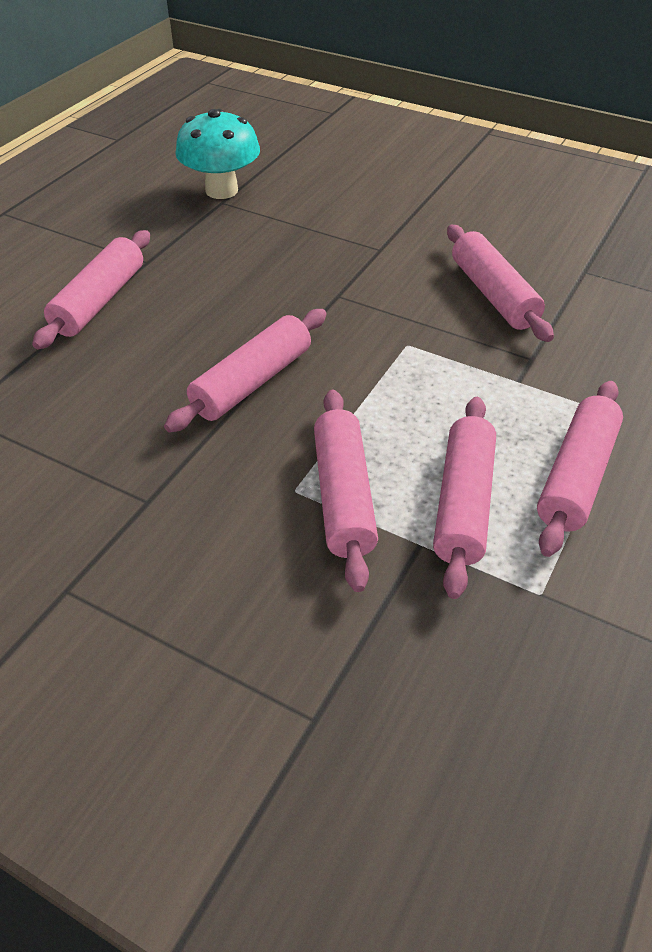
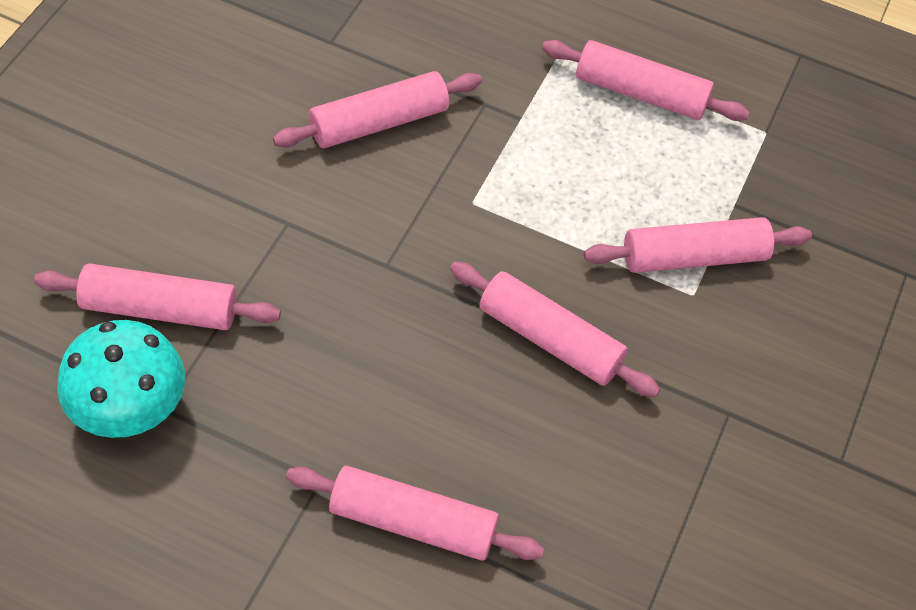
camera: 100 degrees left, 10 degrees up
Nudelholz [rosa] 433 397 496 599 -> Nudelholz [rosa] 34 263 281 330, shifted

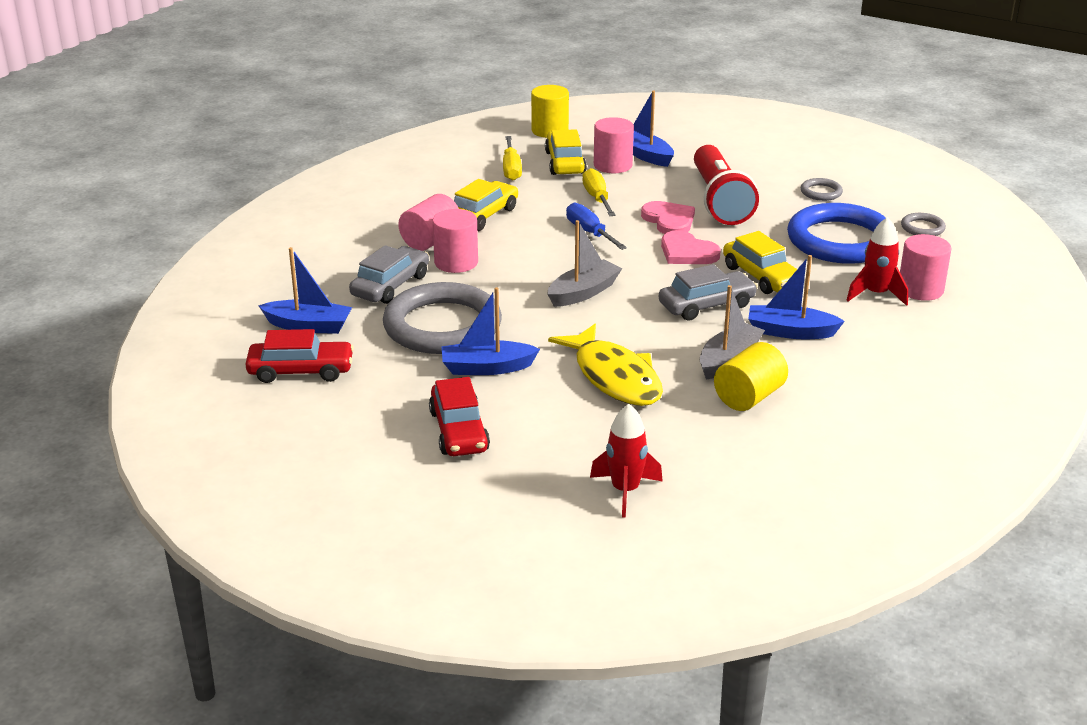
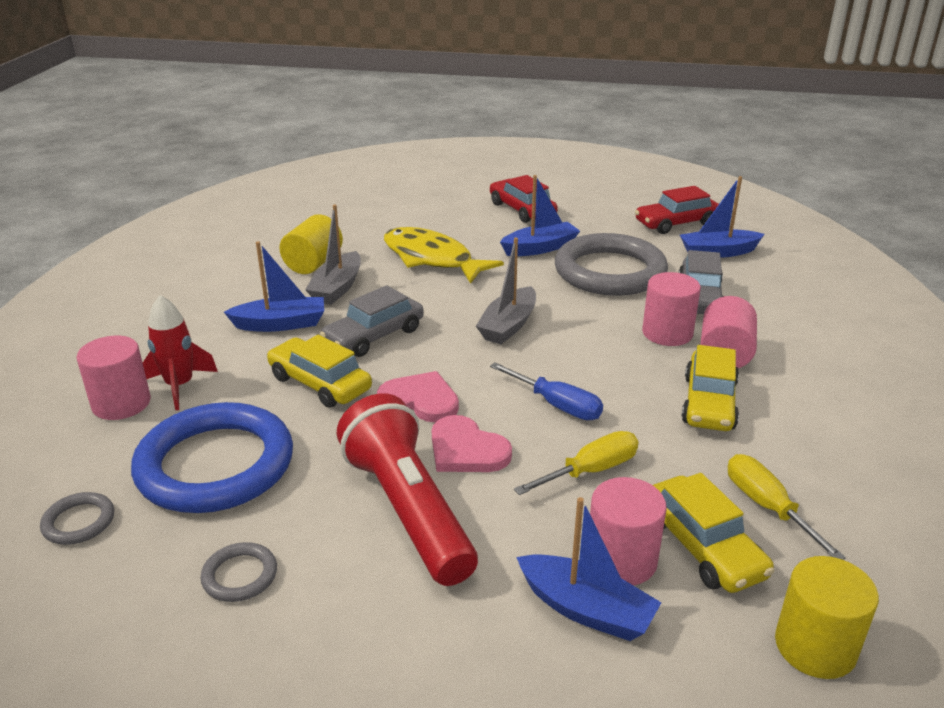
camera: 160 degrees right, 0 degrees up
Schraubenzieher [gelb] 582 168 616 216 -> Schraubenzieher [gelb] 514 431 639 495, 90 degrees counterclockwise
Rakete [rot] 590 404 663 518 -> none

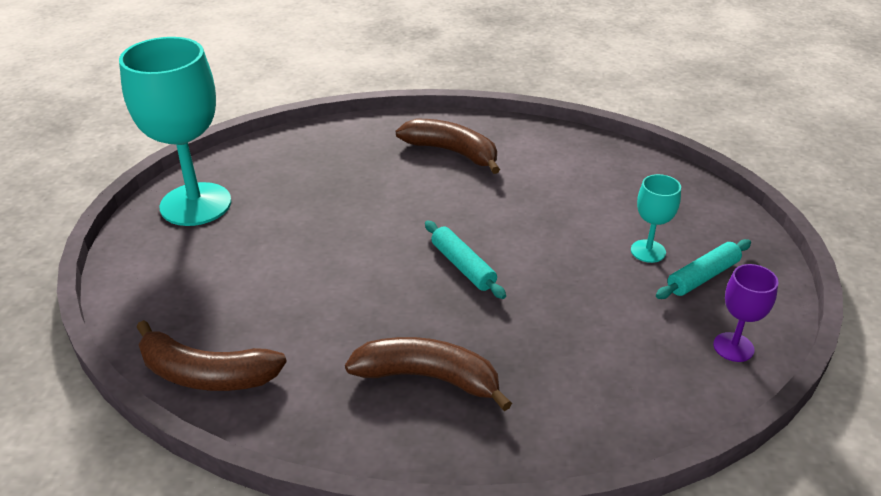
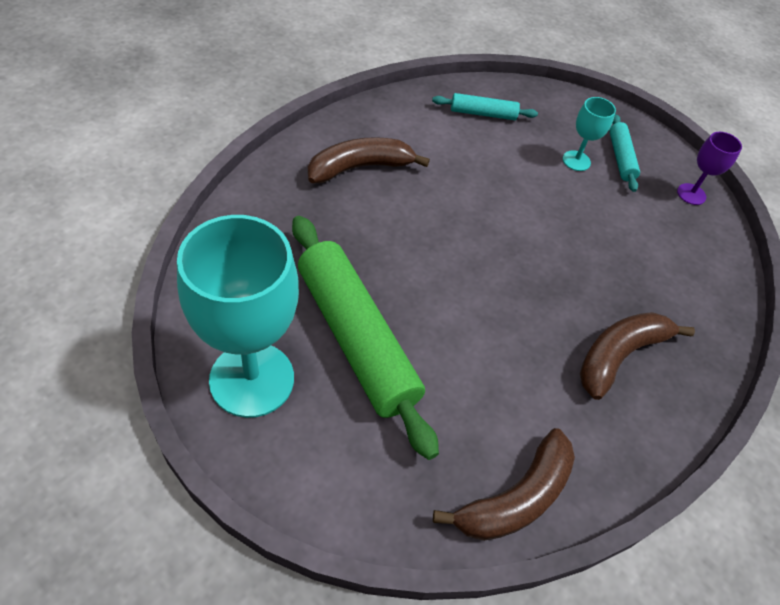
camera: 60 degrees left, 15 degrees up
Nudelholz [türkis] 425 220 506 299 -> Nudelholz [türkis] 432 93 538 120, shifted
none -> Nudelholz [grün] 292 216 439 460

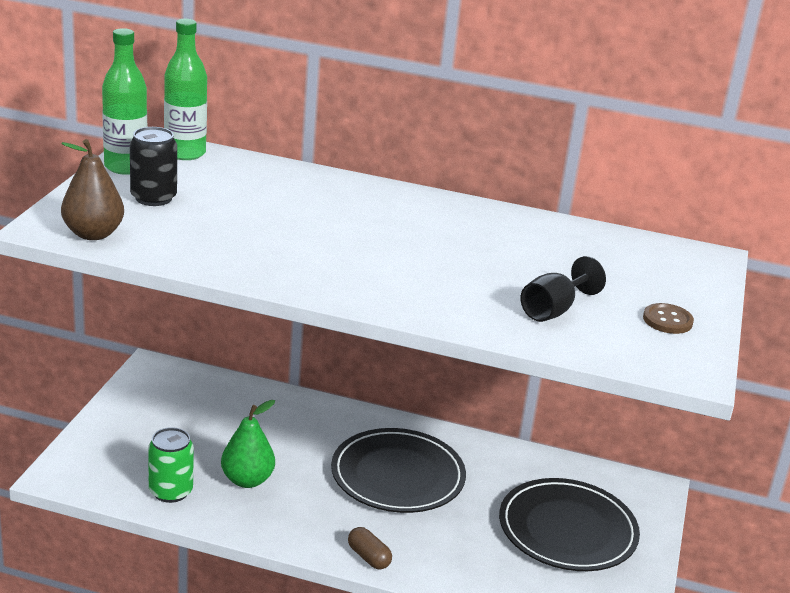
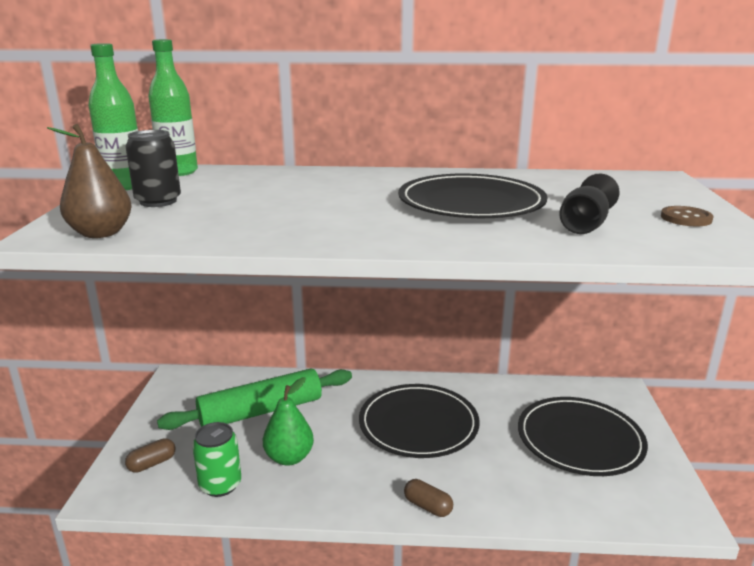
camera: 10 degrees left, 5 degrees down
none -> Kapsel [braun] 125 438 175 473
none -> Nudelholz [grün] 157 368 352 430
none -> Teller [schwarz] 398 174 548 218

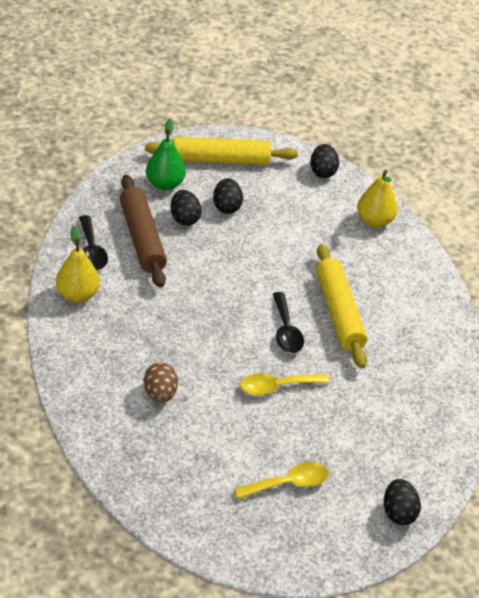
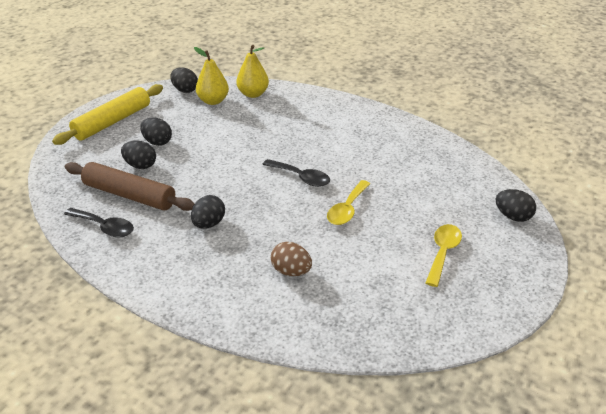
camera: 45 degrees left, 5 degrees down
Birne [gelb] 56 226 100 303 -> Birne [gelb] 194 47 229 105, shifted
Birne [grün] 146 118 186 190 -> none
Nudelholz [gelb] 316 244 367 368 -> none
none -> Ei [schwarz] 191 195 225 229

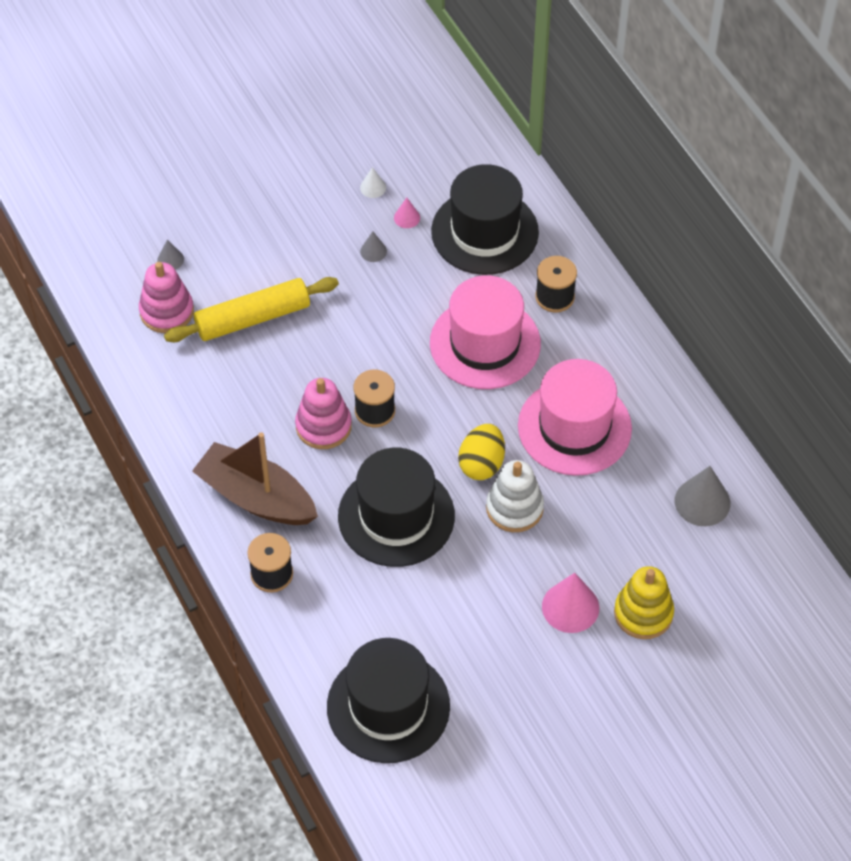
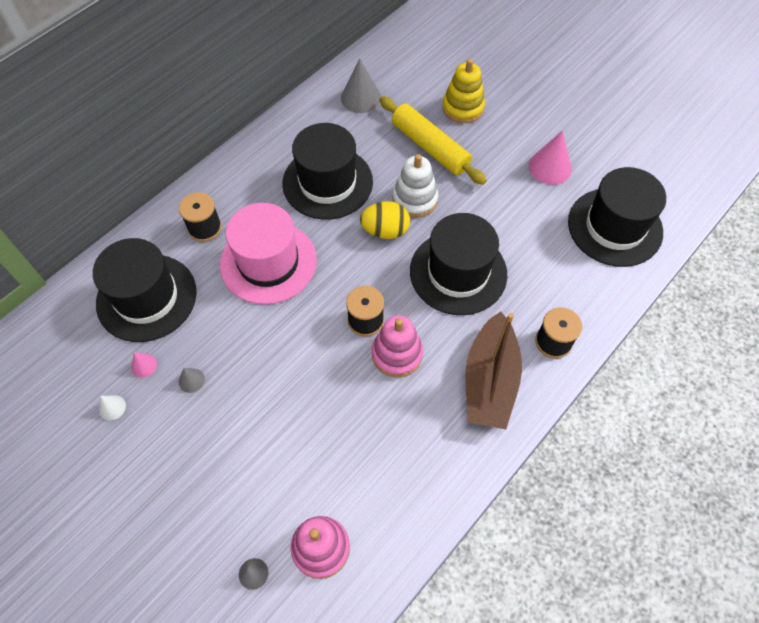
camera: 110 degrees left, 5 degrees up
Nudelholz [gelb] 164 277 339 342 -> Nudelholz [gelb] 379 96 487 185, shifted
Hut [rosa] 518 359 632 476 -> Hut [schwarz] 282 123 373 220
Kegel [rosa] 542 573 599 633 -> Kegel [rosa] 529 130 572 185, shifted

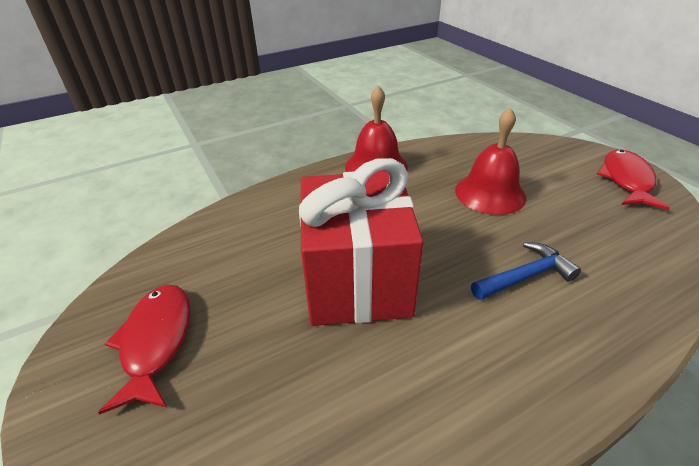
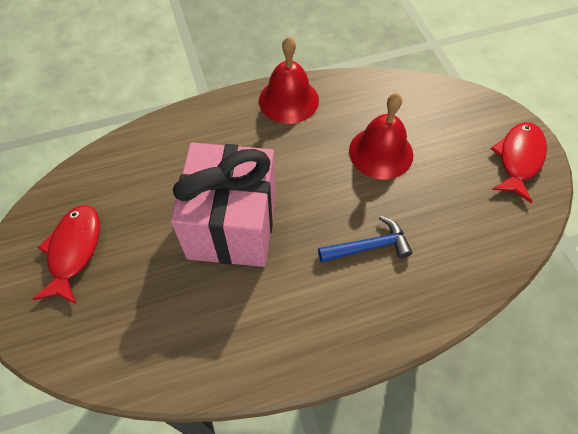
camera: 10 degrees right, 20 degrees up
Geschenk [rot] 299 158 423 326 -> Geschenk [rosa] 171 143 276 267

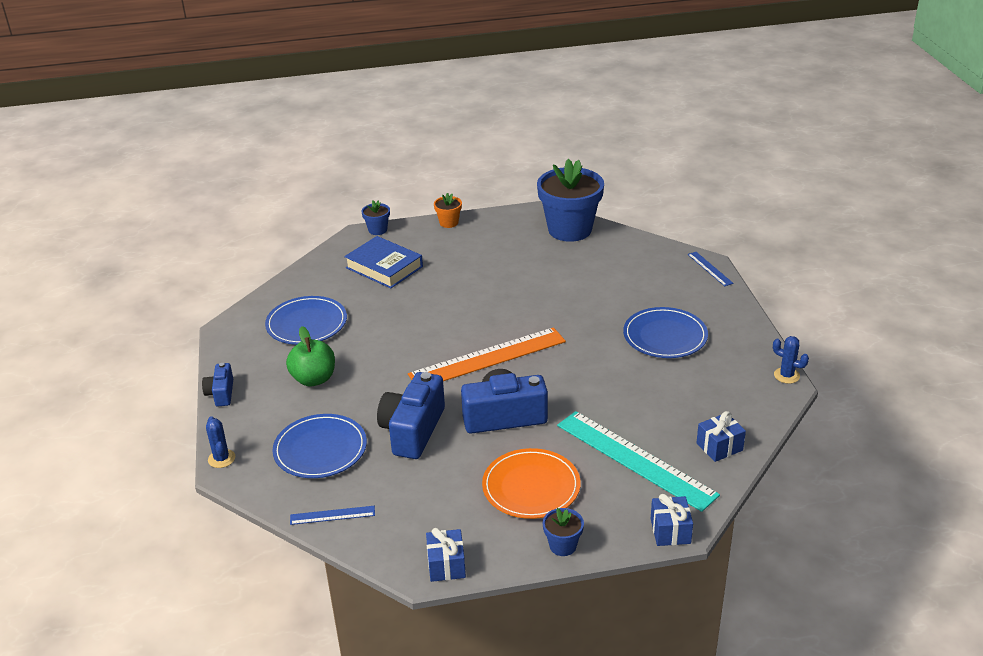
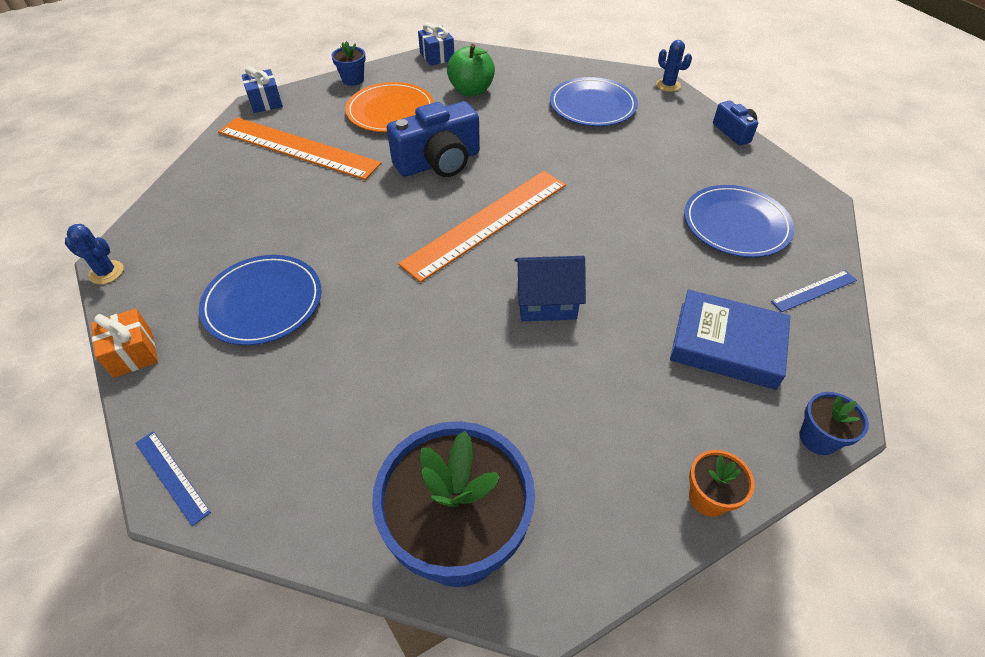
camera: 160 degrees right, 15 degrees up
Apfel [grün] 286 326 335 386 -> Apfel [grün] 447 44 495 96, shifted
Lineal [blau] 290 506 375 525 -> Lineal [blau] 771 270 857 312, shifted
Kamera [blau] 377 372 445 459 -> none
Lineal [türkis] 557 411 720 512 -> Lineal [orange] 218 117 381 180
Geschenk [blau] 697 411 746 462 -> none
none -> Geschenk [orange] 91 308 158 378
none -> Haus [blau] 514 256 586 321

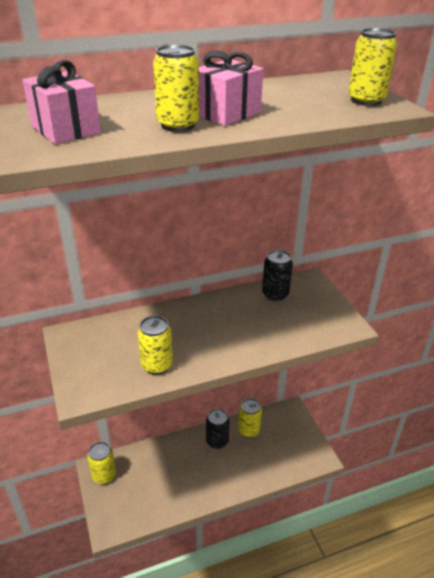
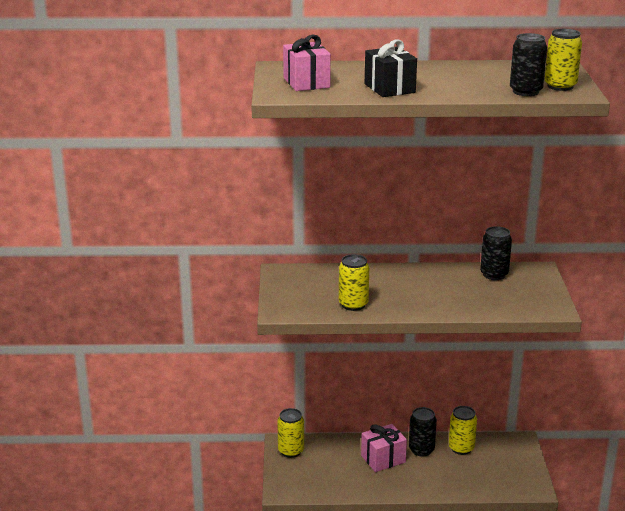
camera: 20 degrees right, 10 degrees down
Dose [gelb] 153 45 199 132 -> Geschenk [schwarz] 365 39 417 97
Geschenk [rosa] 199 51 263 126 -> Geschenk [rosa] 361 424 407 472, shifted
none -> Dose [schwarz] 510 33 547 96

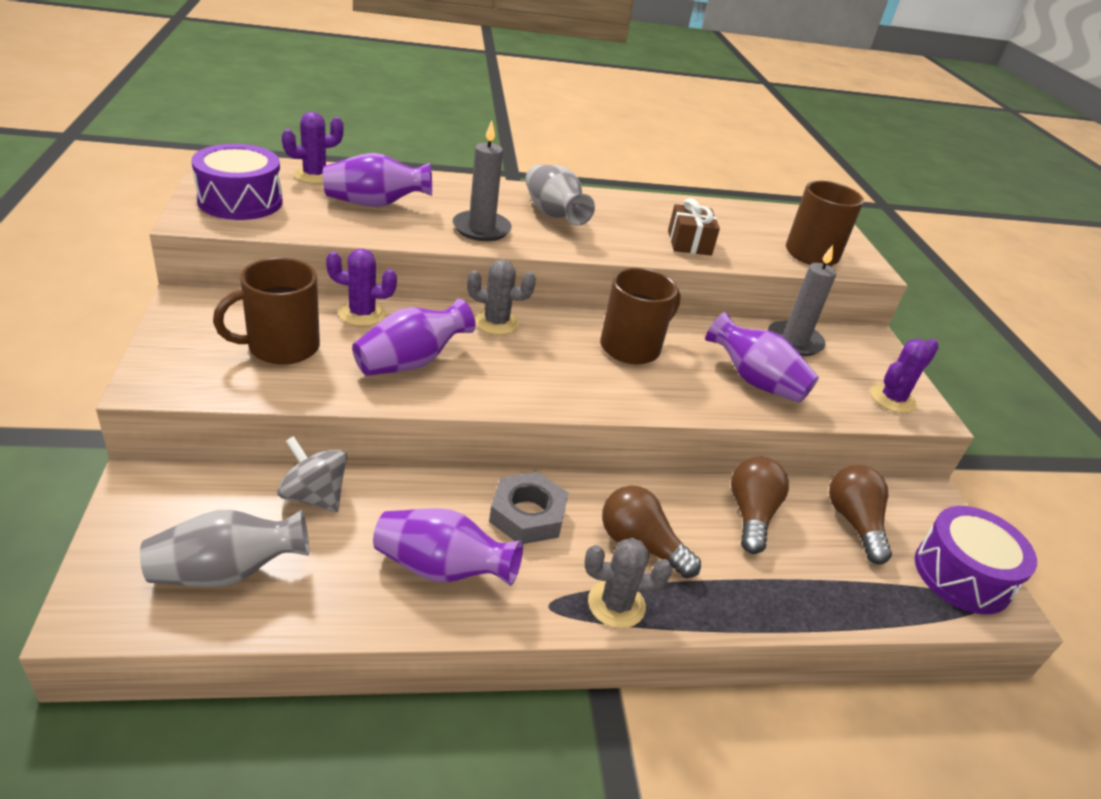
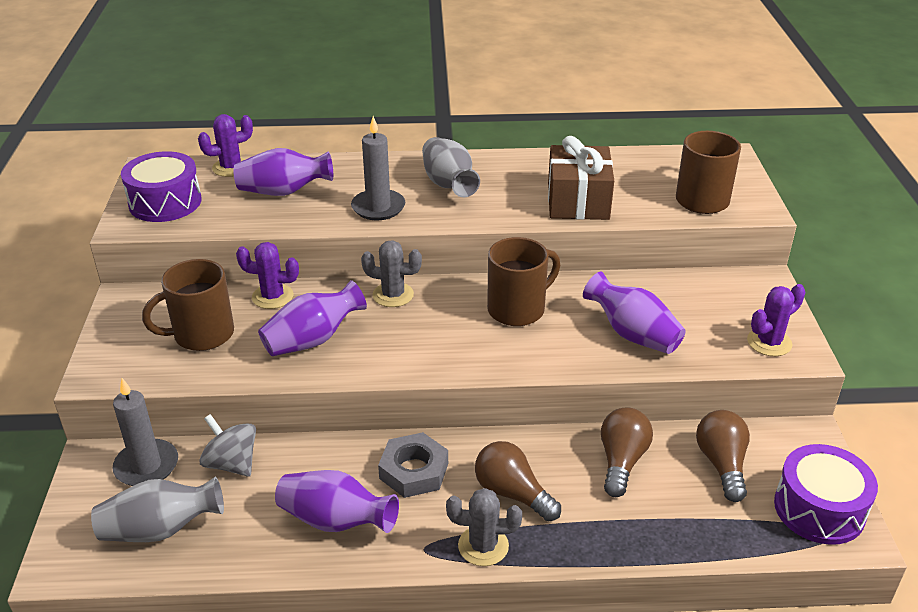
camera: 10 degrees right, 0 degrees up
Geschenk [braun] 668 198 720 256 -> Geschenk [braun] 548 136 614 220, x1.58
Kerze [grau] 768 245 836 356 -> Kerze [grau] 112 378 178 486, shifted

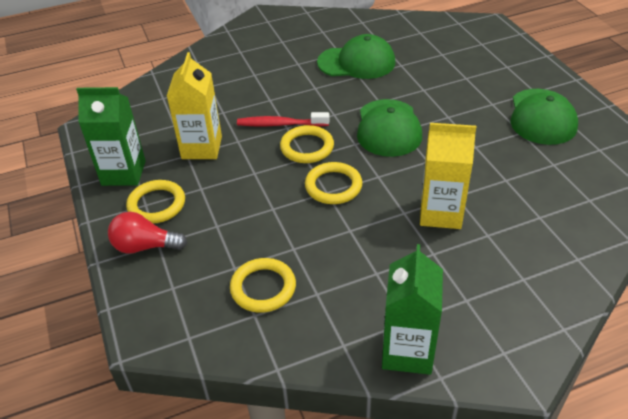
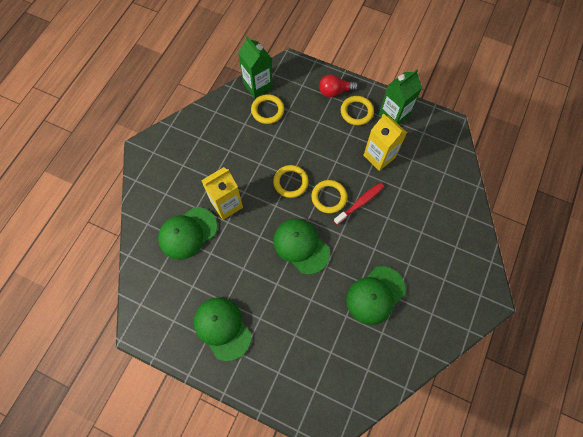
camera: 135 degrees right, 25 degrees up
Glühbirne [rot] 108 212 187 254 -> Glühbirne [rot] 319 74 358 97, 150 degrees counterclockwise
Getränkekarton [grün] 382 244 443 375 -> Getränkekarton [grün] 238 36 273 98, shifted
none -> Kappe [grün] 158 207 217 260

